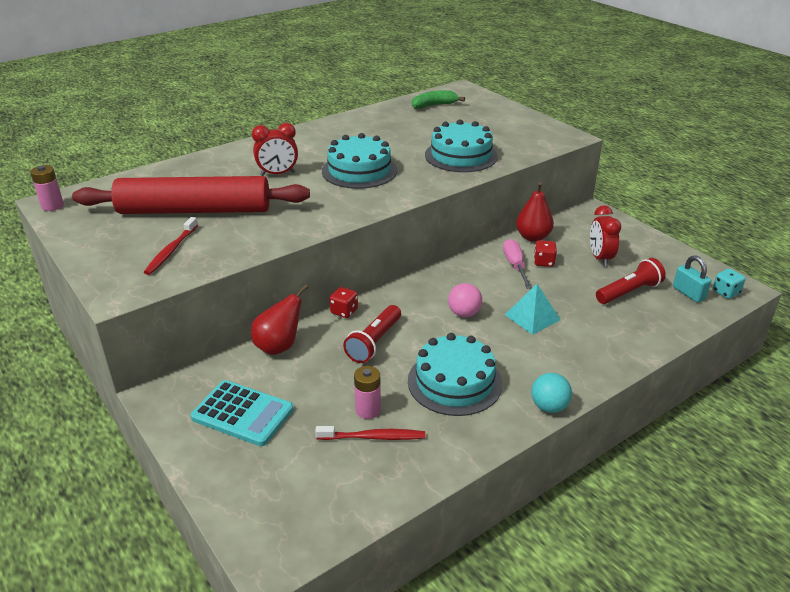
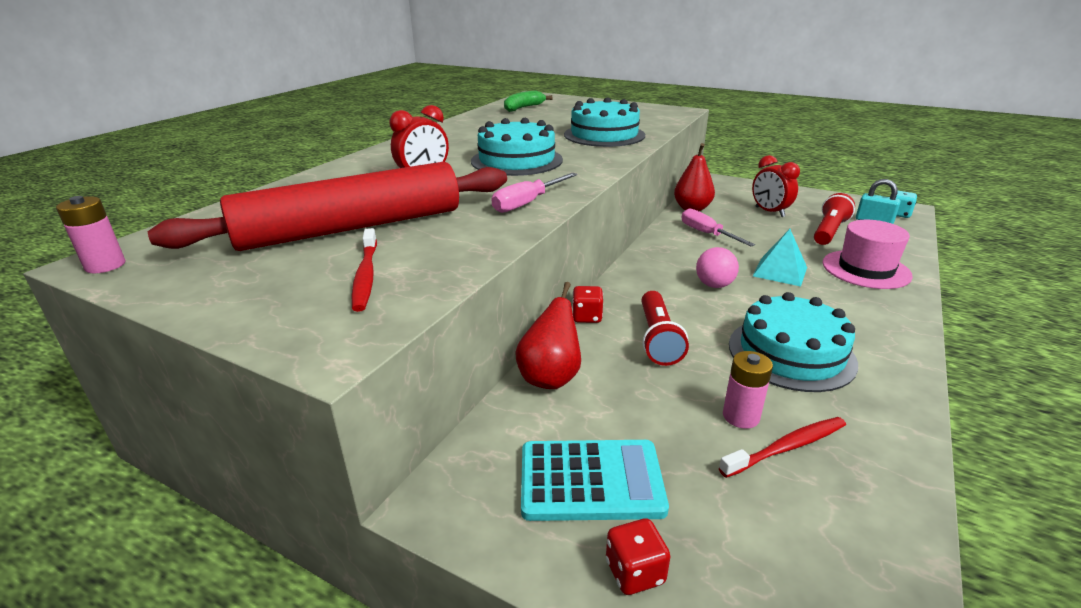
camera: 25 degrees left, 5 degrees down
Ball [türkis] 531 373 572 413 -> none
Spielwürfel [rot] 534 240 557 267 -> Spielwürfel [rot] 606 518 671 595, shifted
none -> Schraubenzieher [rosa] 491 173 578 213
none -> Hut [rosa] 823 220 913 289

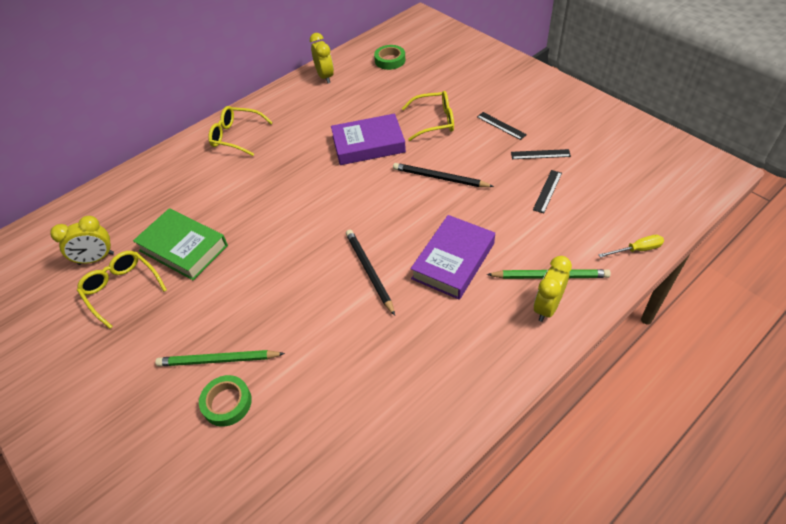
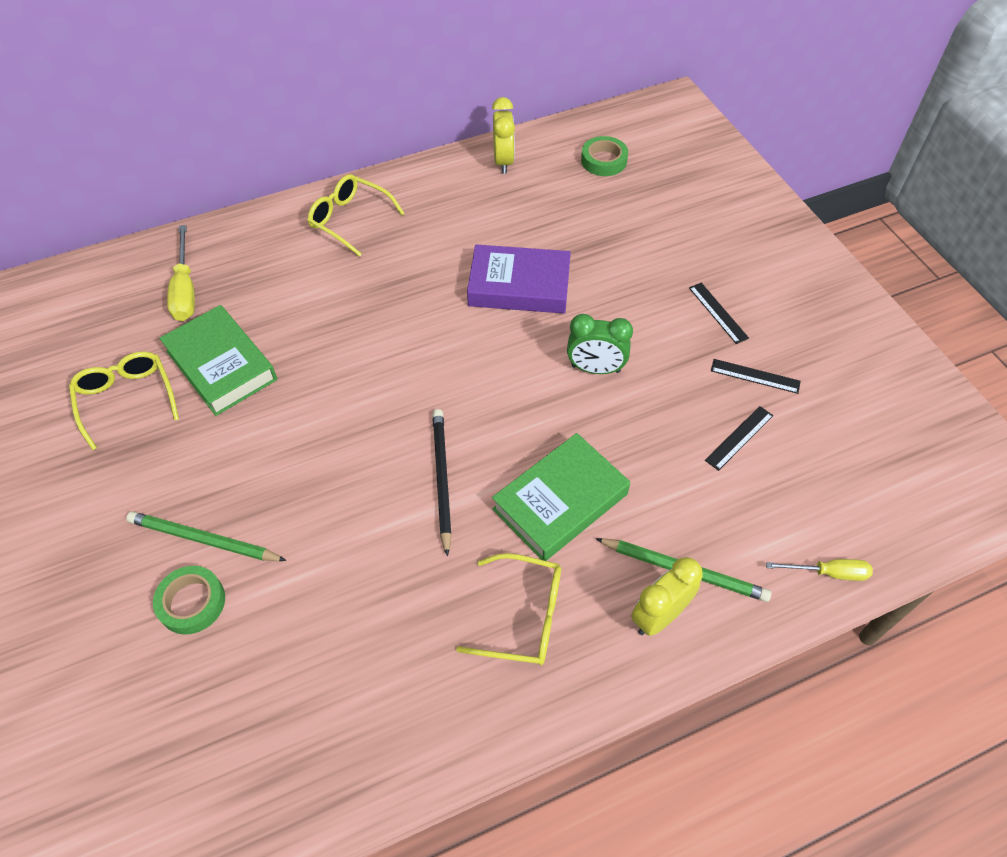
camera: 15 degrees right, 5 degrees up
Wecker [gelb] 50 216 114 265 -> none
Bleistift [schwarz] 393 163 494 187 -> Wecker [grün] 567 314 633 374
Brille [gelb] 402 91 454 141 -> Brille [gelb] 456 553 561 665, shifted
Buch [lila] 411 215 495 300 -> Buch [grün] 492 433 630 561
none -> Schraubenzieher [gelb] 167 225 195 321

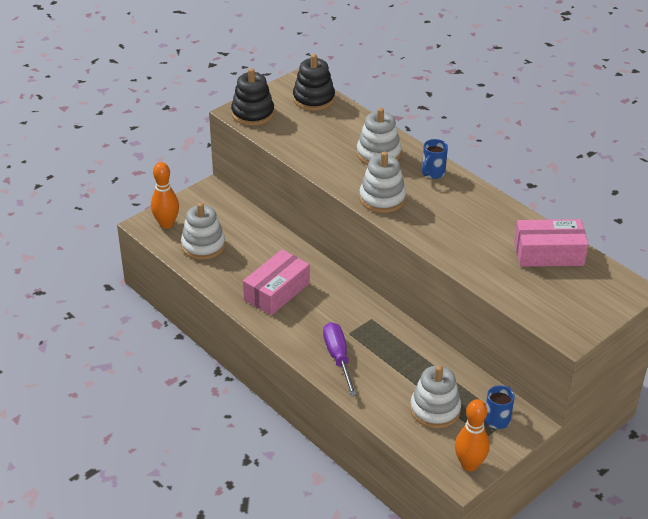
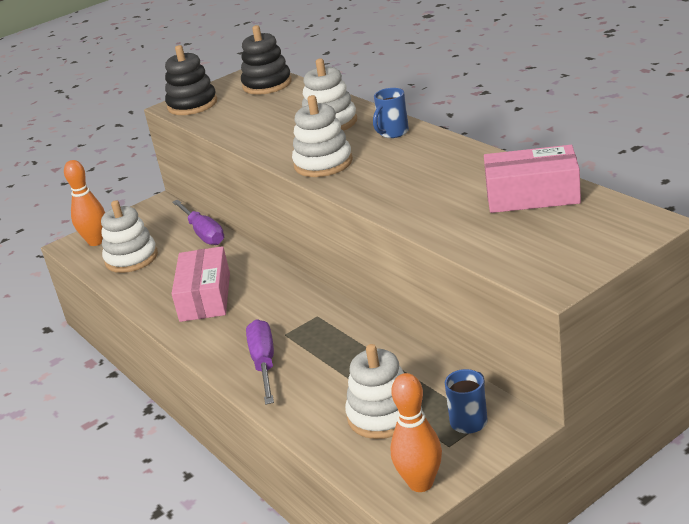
camera: 10 degrees right, 10 degrees down
Schachtel [rosa] 243 250 310 315 -> Schachtel [rosa] 171 246 230 322, 45 degrees counterclockwise
none -> Schraubenzieher [lila] 172 200 224 245

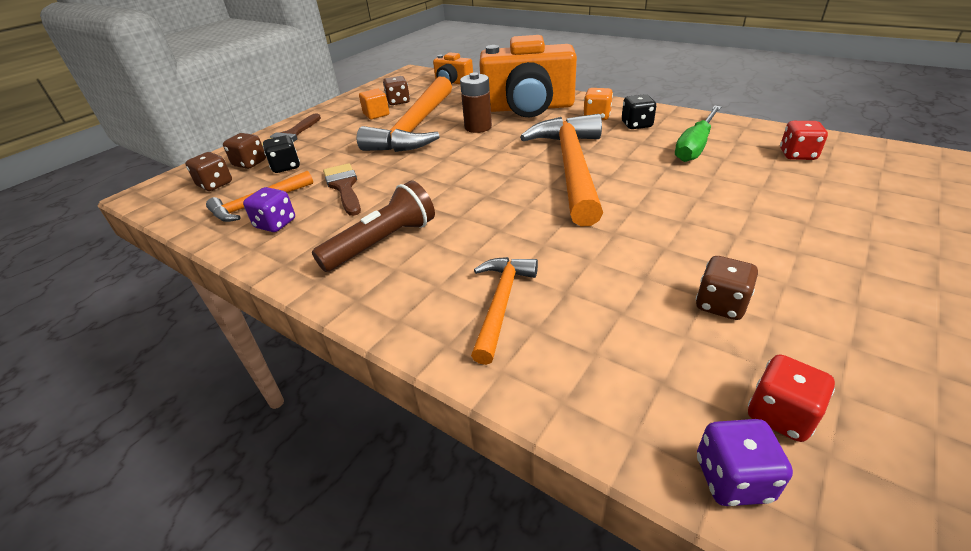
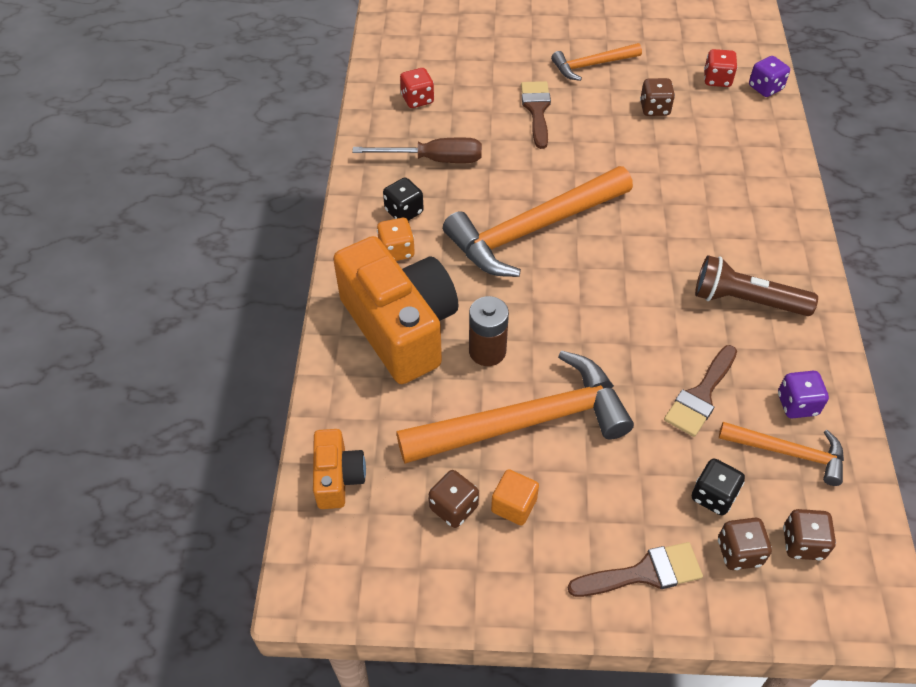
camera: 125 degrees left, 15 degrees up
Hammer [orange] 471 257 538 365 -> Hammer [orange] 551 43 642 81, shifted
Schraubenzieher [grün] 675 106 721 162 -> Schraubenzieher [braun] 352 138 482 163
none -> Pinsel [braun] 521 81 551 149

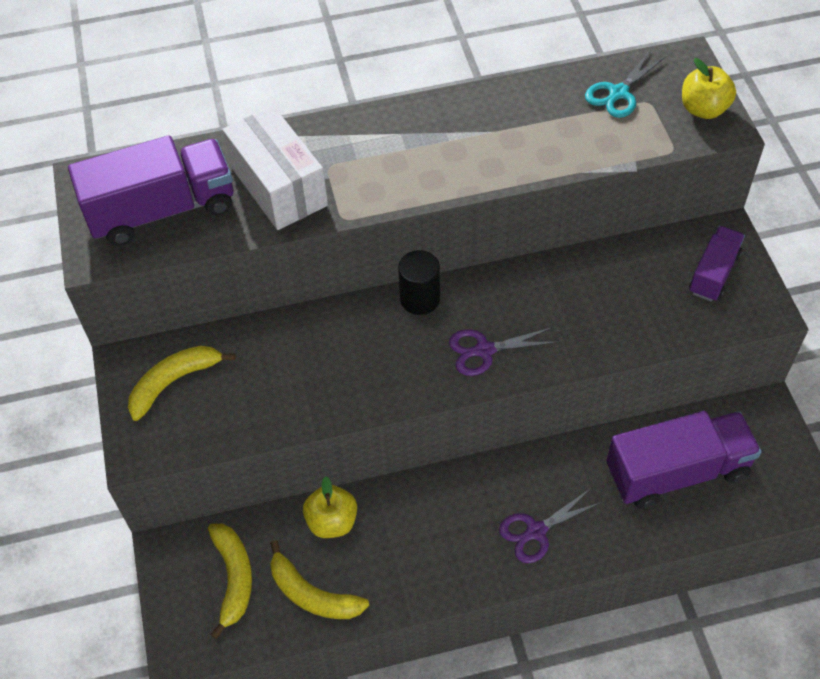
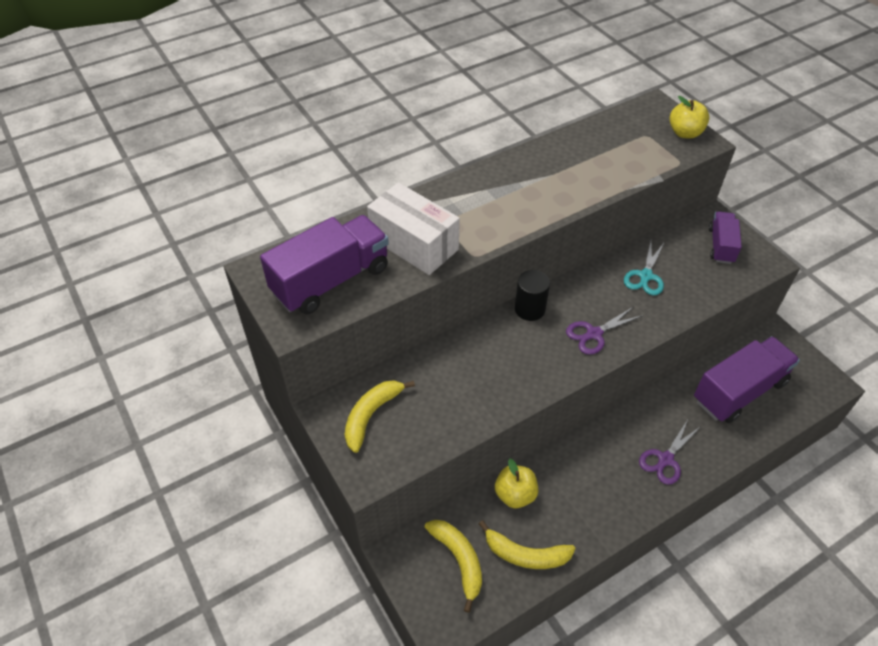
camera: 20 degrees left, 5 degrees down
Schere [türkis] 585 51 666 118 -> Schere [türkis] 624 241 664 295, shifted

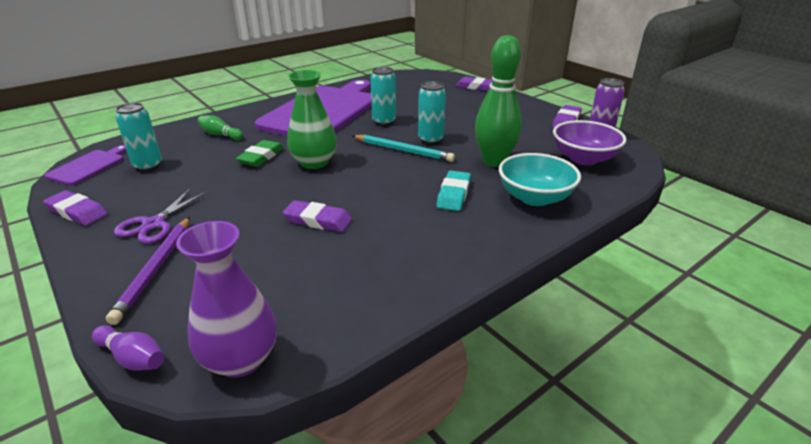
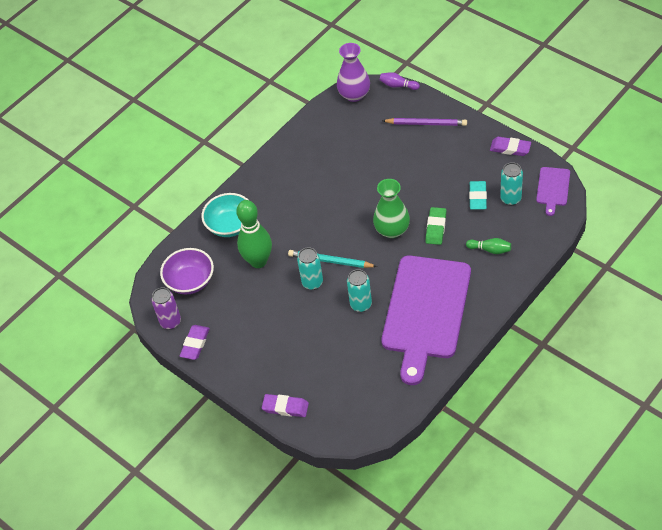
camera: 175 degrees right, 20 degrees up
Bleistift [lila] 106 217 190 325 -> Bleistift [lila] 382 118 467 126, 105 degrees clockwise
Schere [lila] 114 189 208 244 -> none
Radiergummi [lila] 283 200 352 232 -> none
Radiergummi [türkis] 436 170 471 211 -> Radiergummi [türkis] 469 181 487 210, shifted

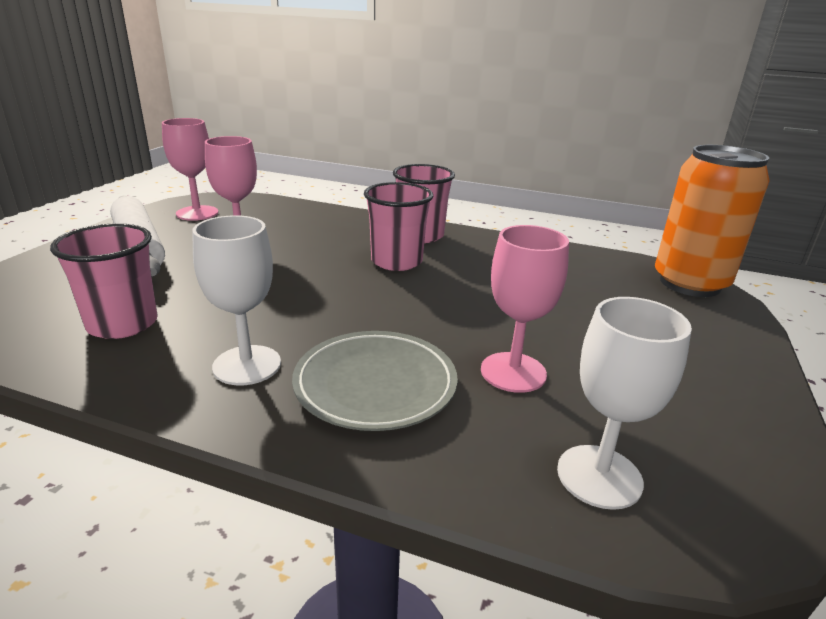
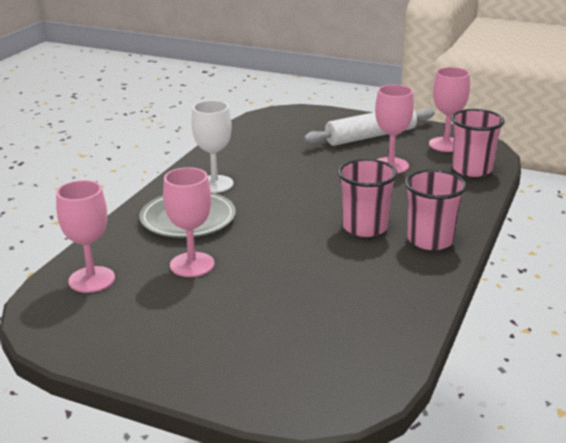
camera: 95 degrees right, 0 degrees up
Becher [rosa] 50 223 158 339 -> Becher [rosa] 451 109 505 177, shifted
Kelch [weiß] 557 297 692 510 -> Kelch [rosa] 56 180 115 293
Dose [orange] 655 145 770 297 -> none

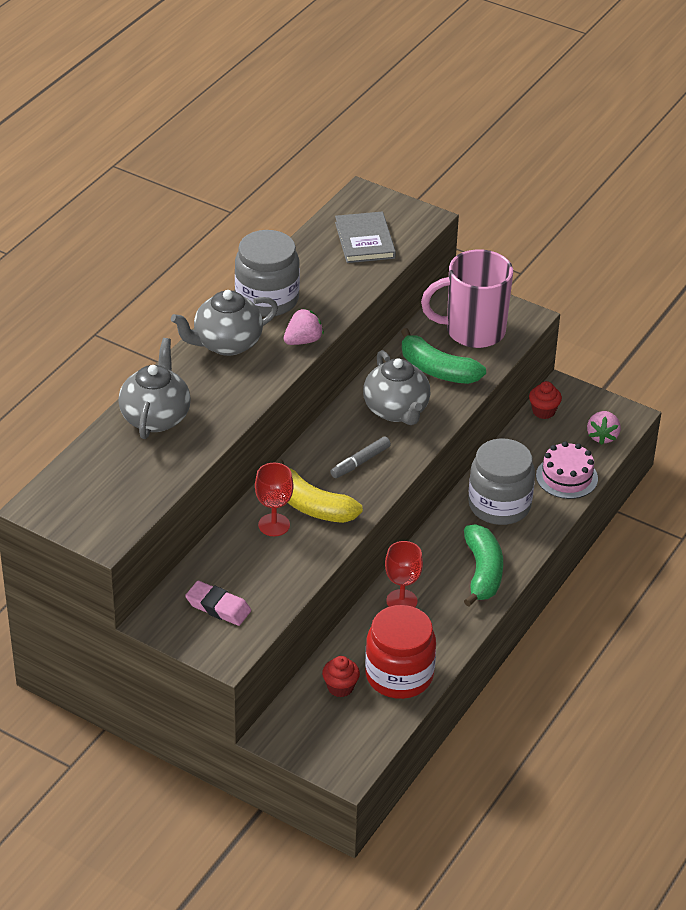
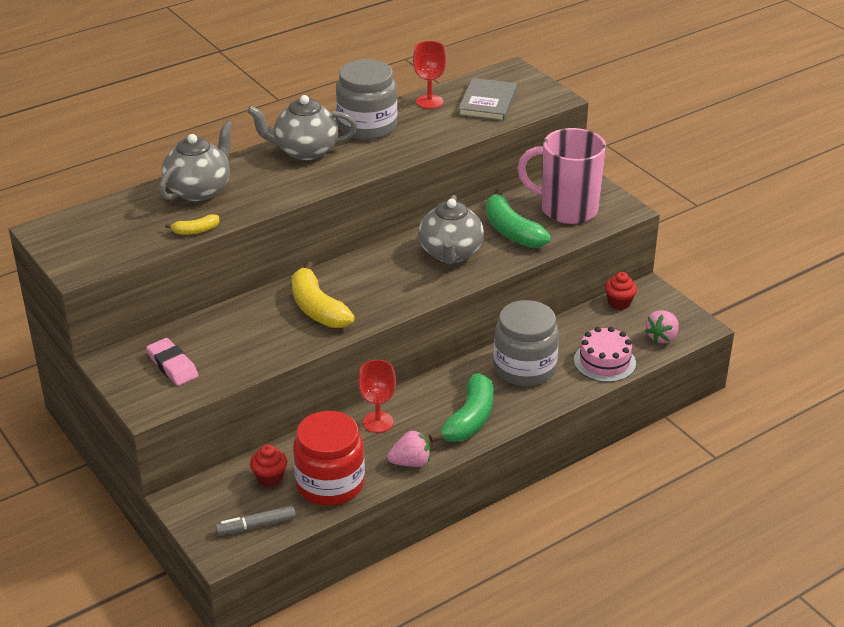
camera: 25 degrees right, 5 degrees down
Kelch [rot] 255 463 294 536 -> Kelch [rot] 413 41 446 109, shifted
Erdbeere [rosa] 283 309 324 345 -> Erdbeere [rosa] 387 430 430 467, shifted
Filzstift [grau] 330 436 391 478 -> Filzstift [grau] 215 505 296 535, shifted
none -> Banane [gelb] 165 214 219 235

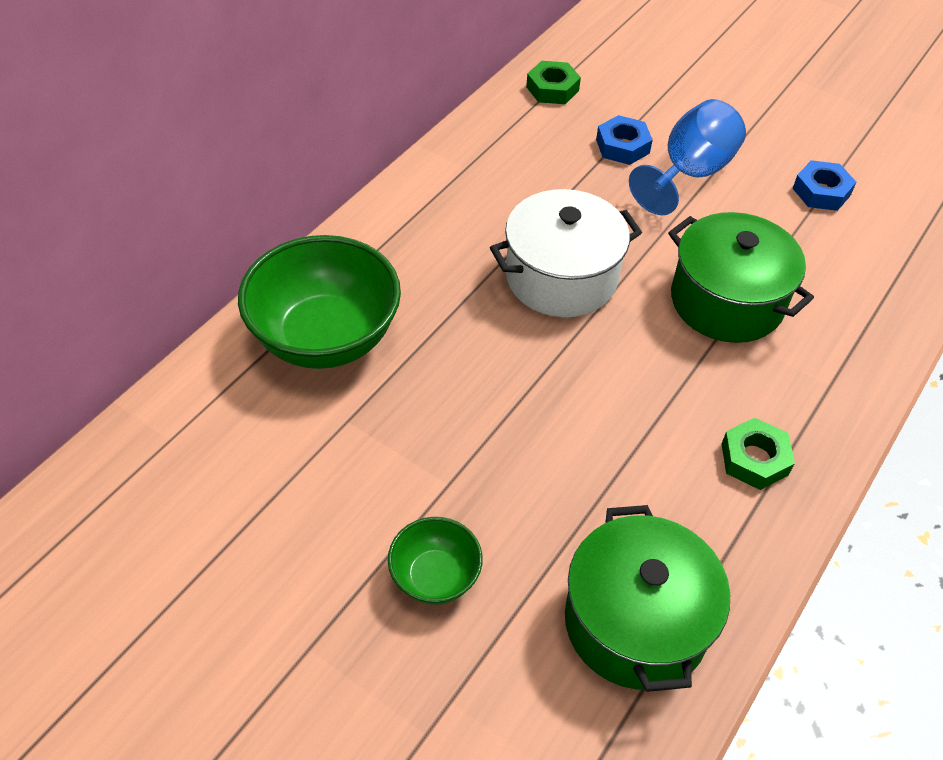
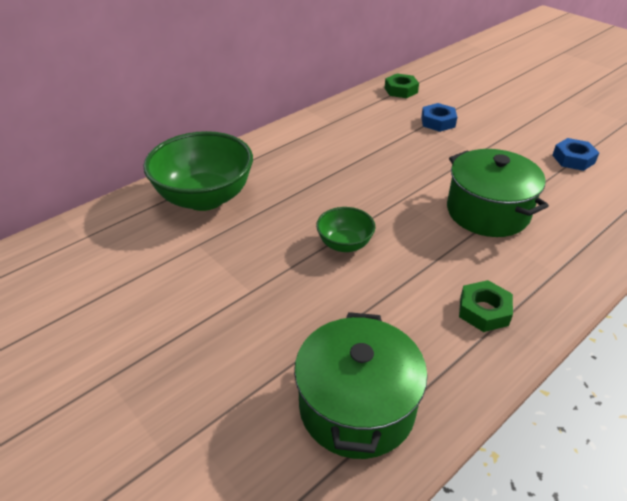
camera: 15 degrees right, 10 degrees down
Schüssel [grün] 388 517 483 605 -> Schüssel [grün] 316 207 375 252, shifted
Kochtopf [weiß] 490 189 642 317 -> none
Kelch [blau] 629 99 746 215 -> none

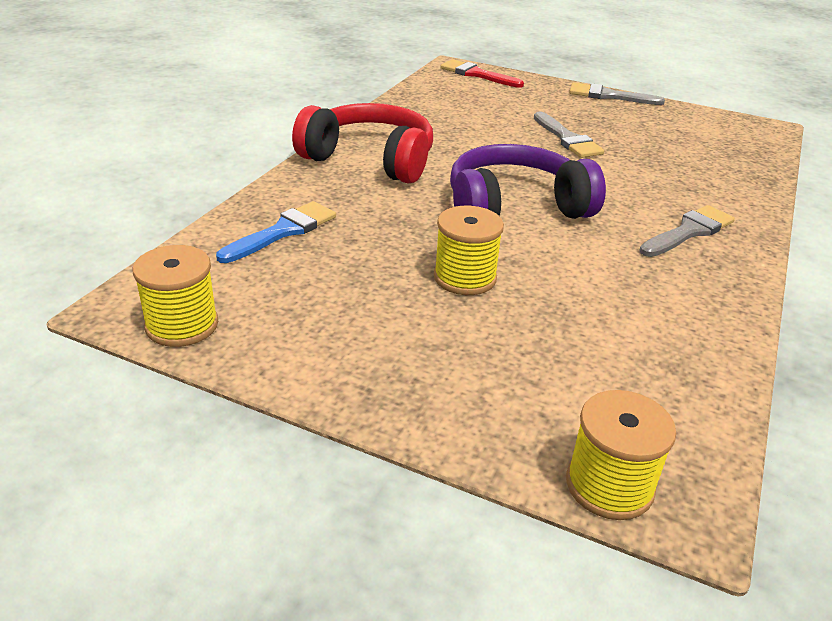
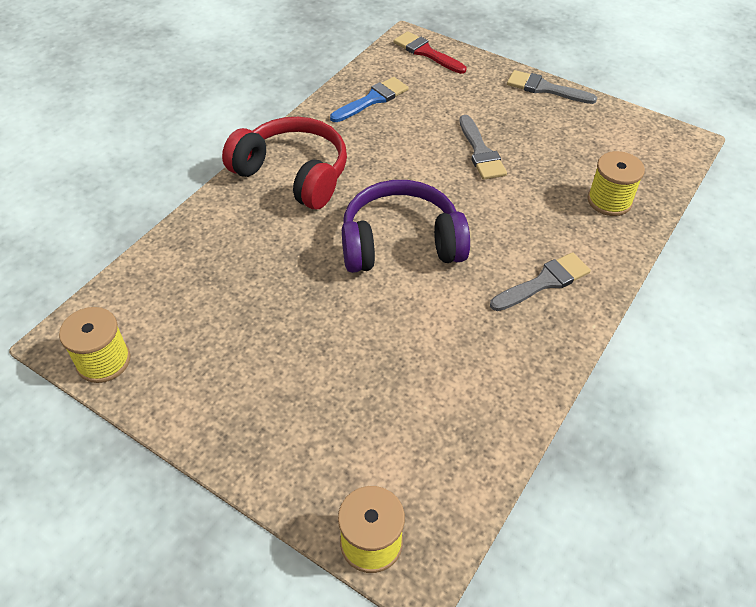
camera: 10 degrees right, 15 degrees up
Pinsel [blau] 216 201 336 263 -> Pinsel [blau] 330 77 409 122, shifted
Garnrolle [gelb] 434 206 504 295 -> Garnrolle [gelb] 587 151 645 216, shifted

